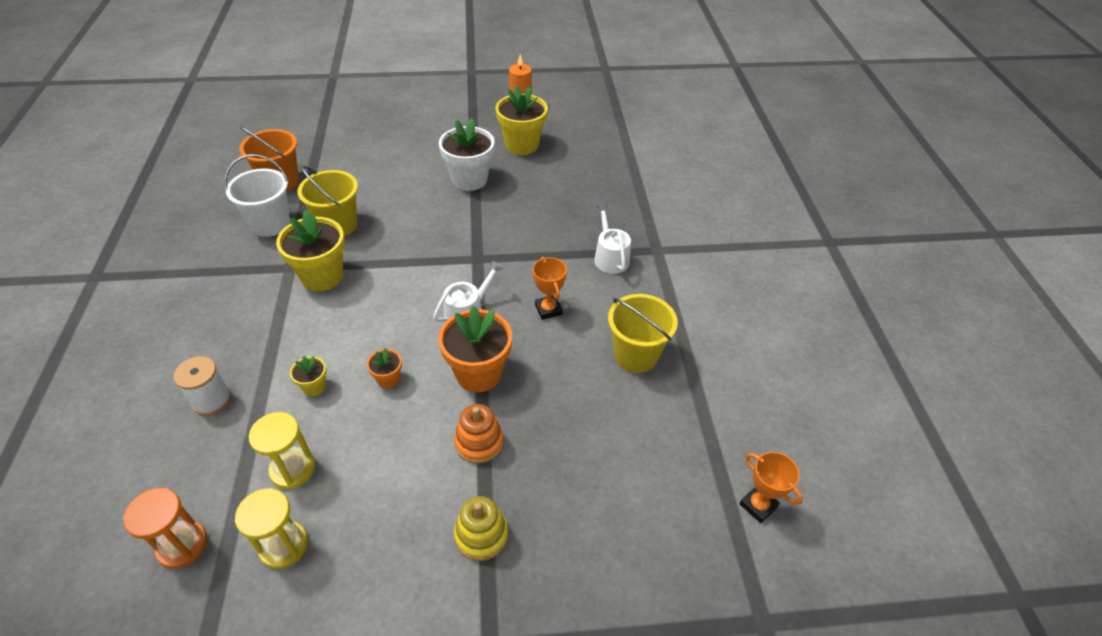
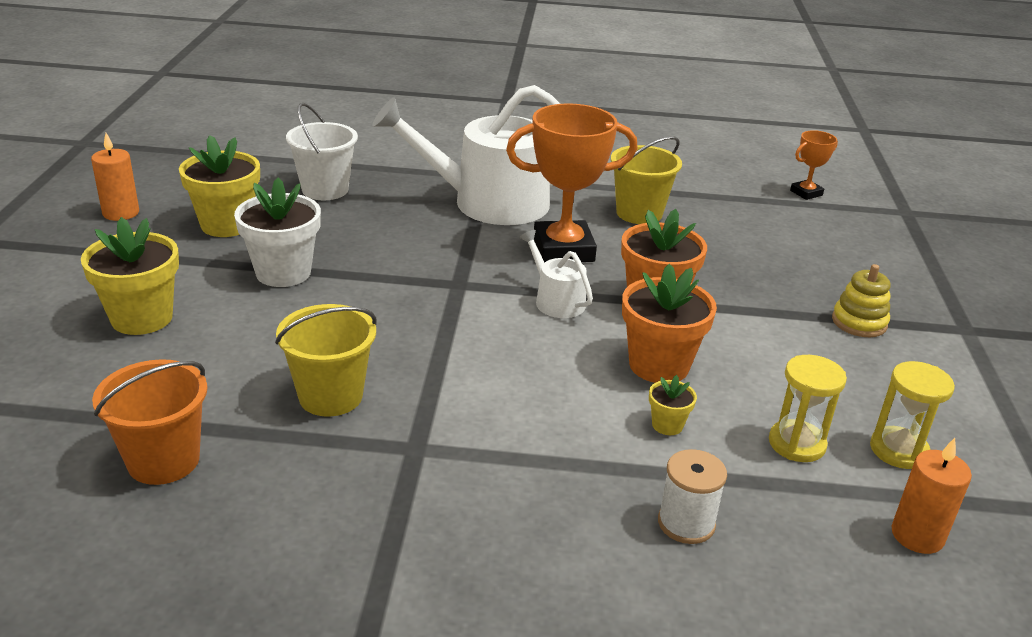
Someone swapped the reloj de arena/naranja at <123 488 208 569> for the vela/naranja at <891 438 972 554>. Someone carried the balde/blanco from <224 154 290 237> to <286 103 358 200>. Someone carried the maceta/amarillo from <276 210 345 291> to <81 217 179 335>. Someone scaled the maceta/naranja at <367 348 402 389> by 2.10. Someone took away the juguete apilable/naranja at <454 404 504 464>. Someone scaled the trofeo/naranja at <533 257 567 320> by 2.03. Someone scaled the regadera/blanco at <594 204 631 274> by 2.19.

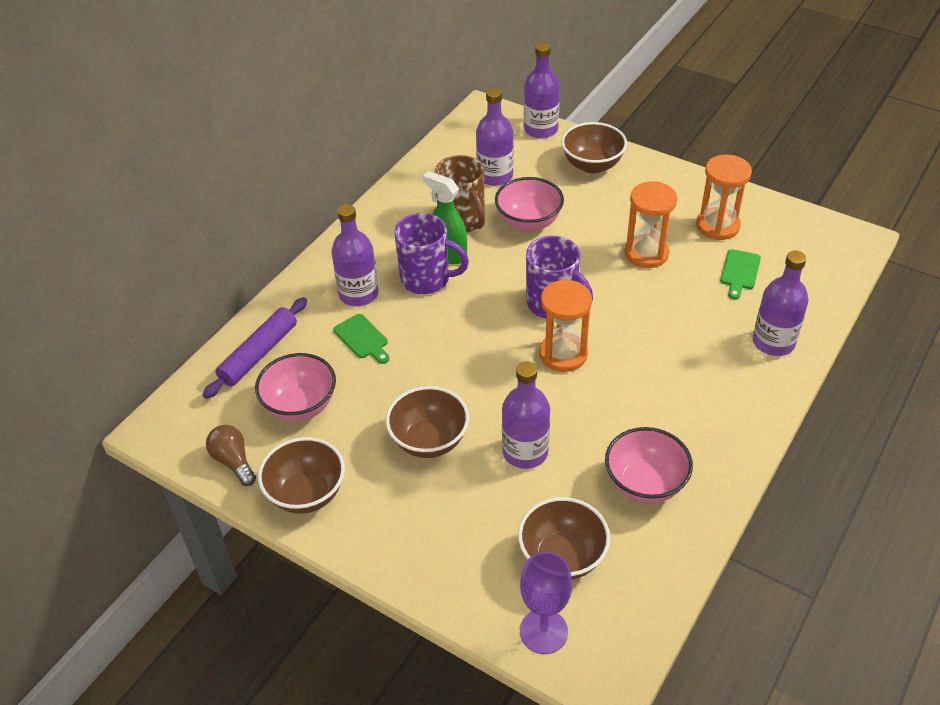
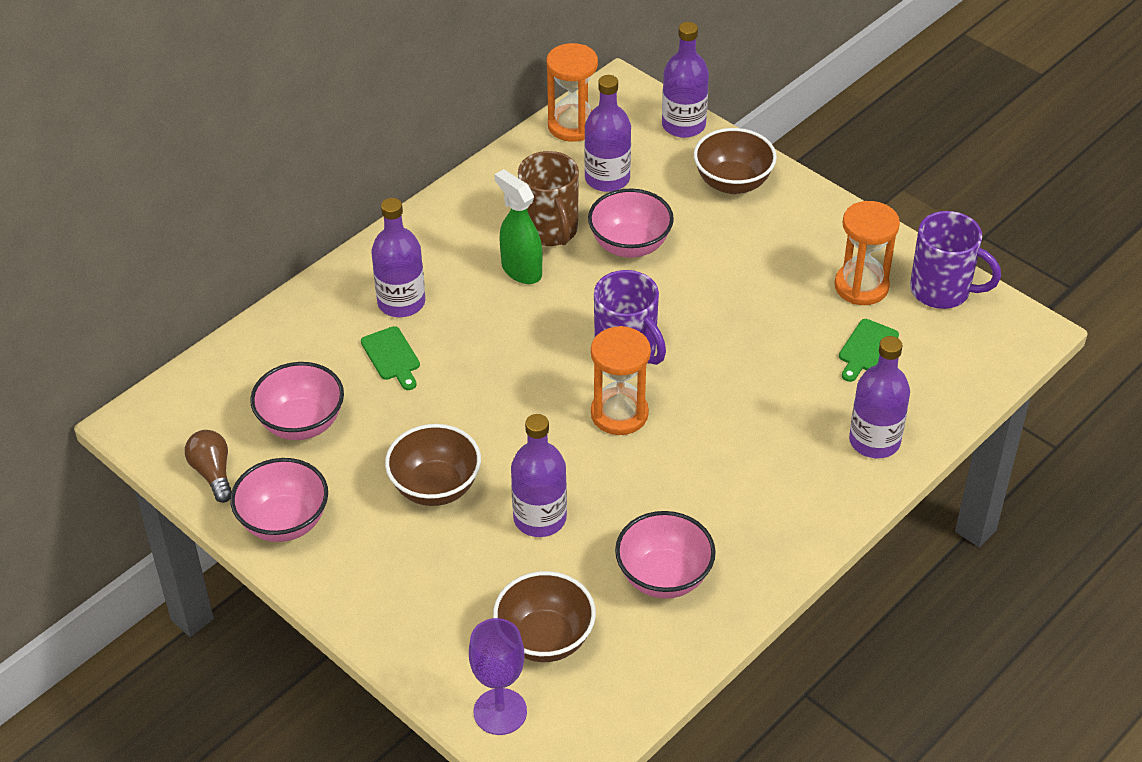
Someone took away the rodillo/morado at <203 297 307 399>. Someone repainted the cuenco/marrón at <258 437 345 514>, which became the cuenco/rosa at <230 458 328 542>. Someone carried the taza/morado from <394 213 469 294> to <910 211 1001 309>. Someone carried the reloj de arena/naranja from <625 181 677 268> to <546 43 598 142>.

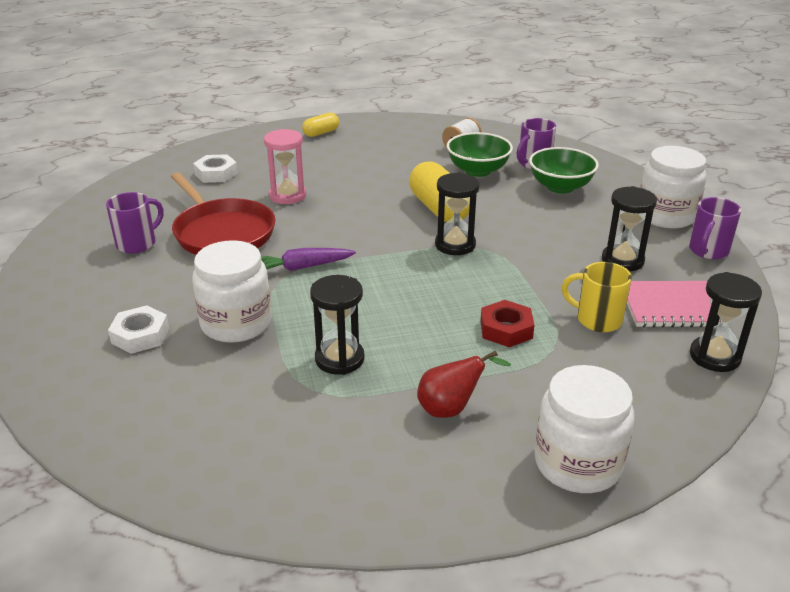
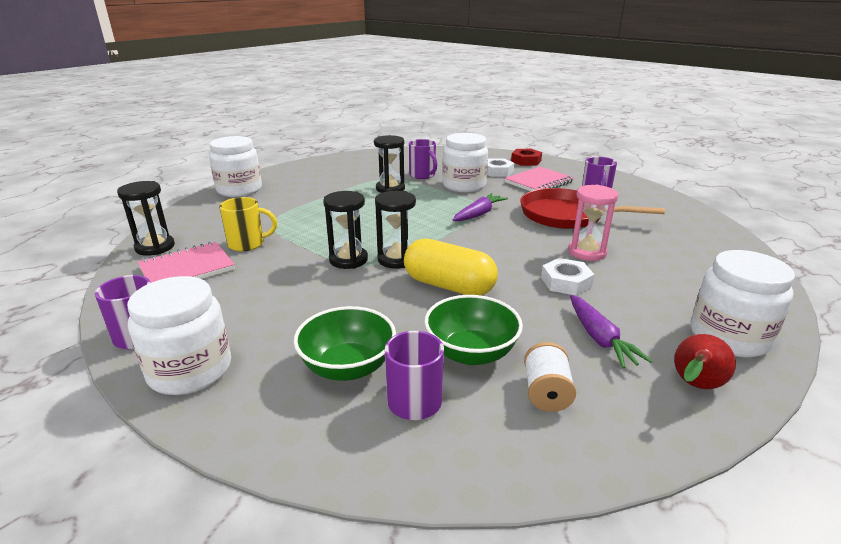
Someone carried the tuerca/blanco from <193 154 238 183> to <541 258 595 296>. Someone swapped the cápsula/amarillo at <302 112 339 137> for the tarro/blanco at <691 250 795 357>. Someone carried the pera/rojo from <417 350 511 418> to <674 334 736 389>. Someone carried the tuerca/rojo from <481 300 534 347> to <511 149 542 166>. Someone carried the reloj de arena/negro from <602 186 657 271> to <323 191 368 269>. Someone put down the taza/morado at <409 139 437 179>. Someone put down the cuaderno/rosa at <504 167 574 191>. Someone put down the zanahoria/morado at <570 295 652 368>.

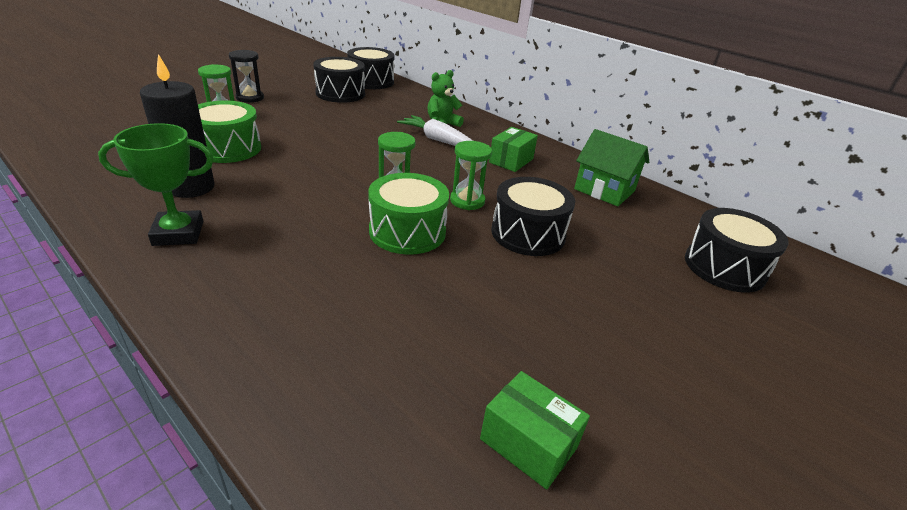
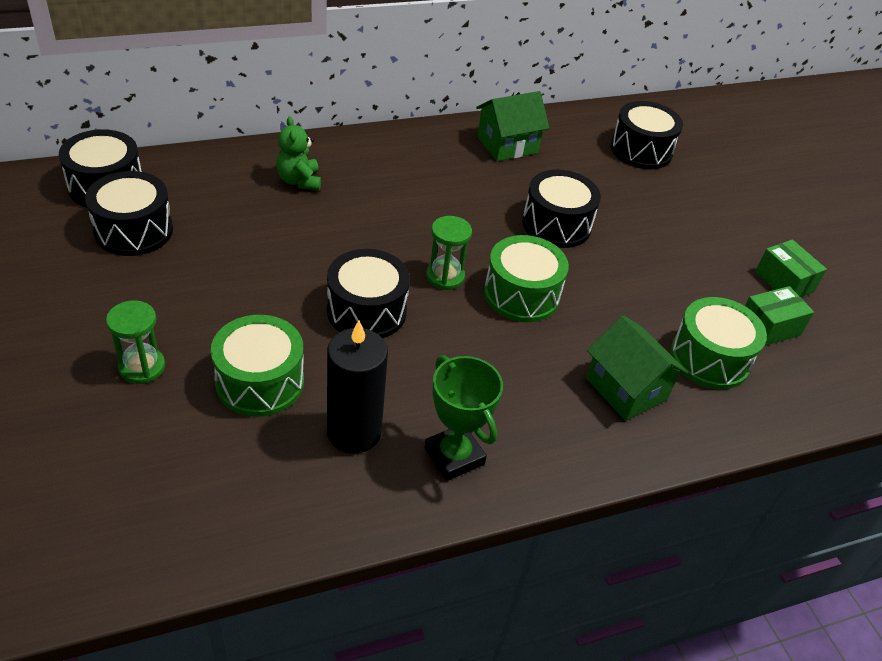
Someone rotated the trofeo/verde at <98 123 214 246> by 45 degrees counterclockwise. Someone took away the reloj de arena/negro at <229 50 264 103>. Someone took away the zanahoria/blanco at <397 115 473 146>. Someone took away the reloj de arena/verde at <450 141 492 210>. Someone carried the caja/verde from <489 127 538 172> to <755 240 827 298>. Someone put down the tambor/negro at <327 249 410 338>. Someone put down the casa/verde at <586 315 688 421>. Someone put down the tambor/verde at <670 297 767 390>.

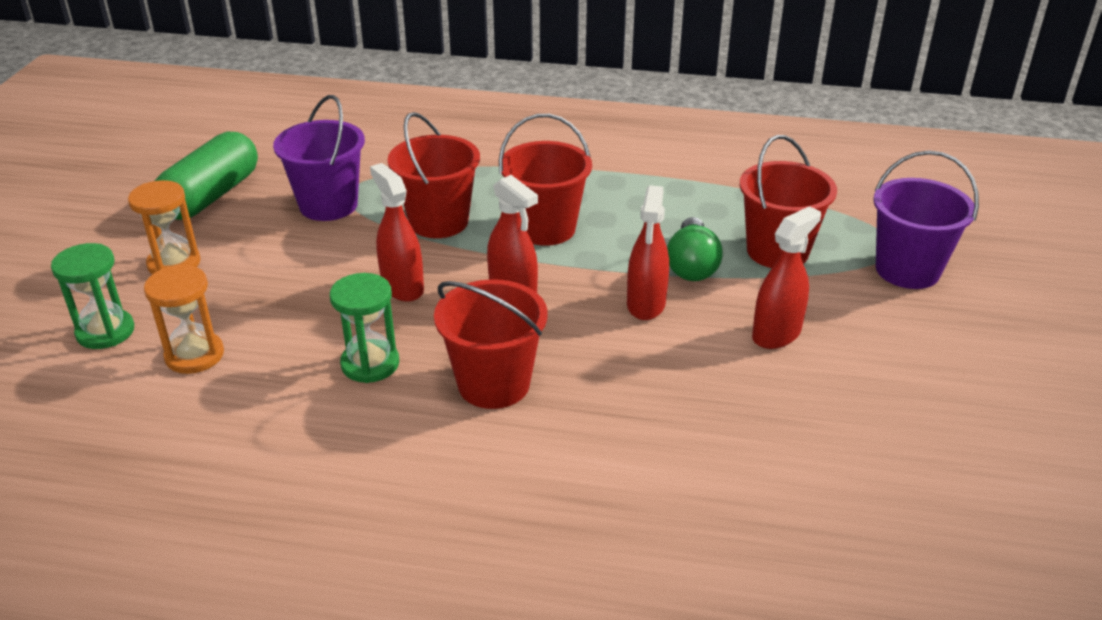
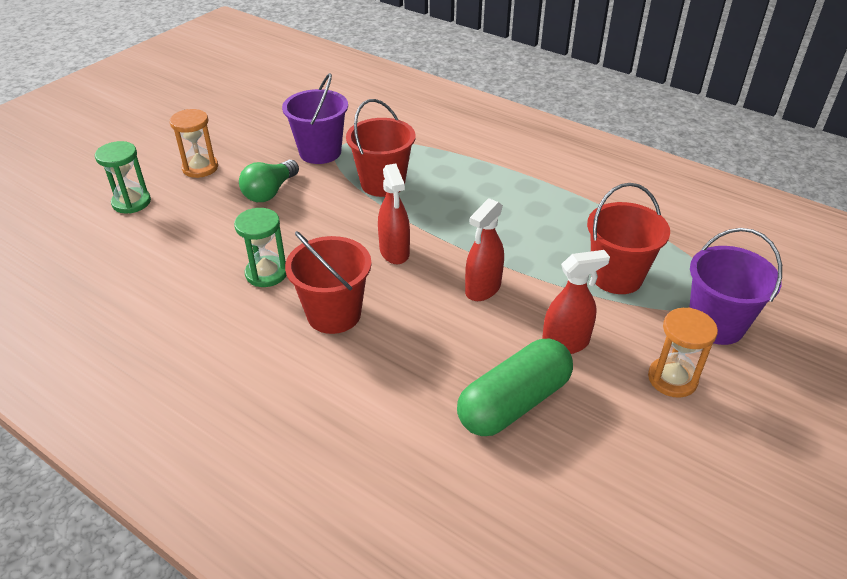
Someone carried the reloj de arena/naranja from <144 265 224 374> to <648 308 718 398>. Someone carried the cápsula/verde from <155 132 258 220> to <457 339 573 436>. Someone took away the pulverizador/rojo at <370 163 424 302>. Someone took away the balde/rojo at <499 114 592 246>. Someone carried the bombilla/verde from <667 217 723 281> to <239 160 299 202>.

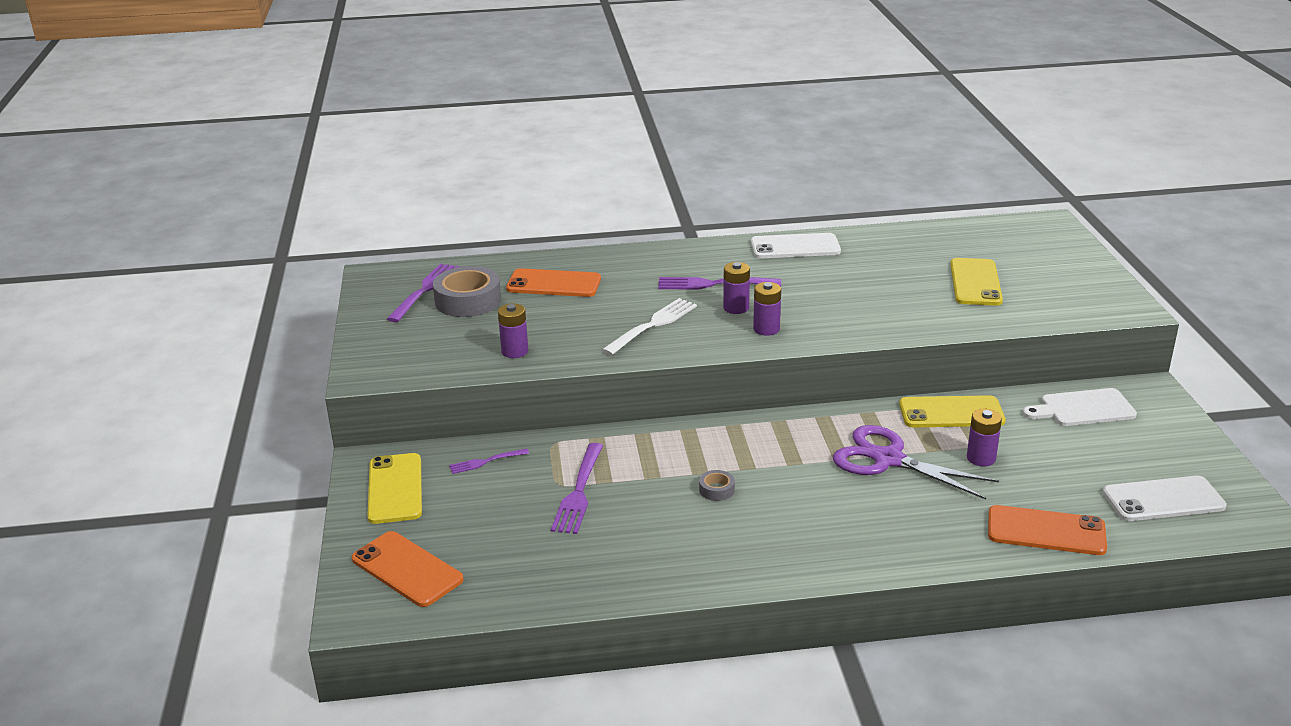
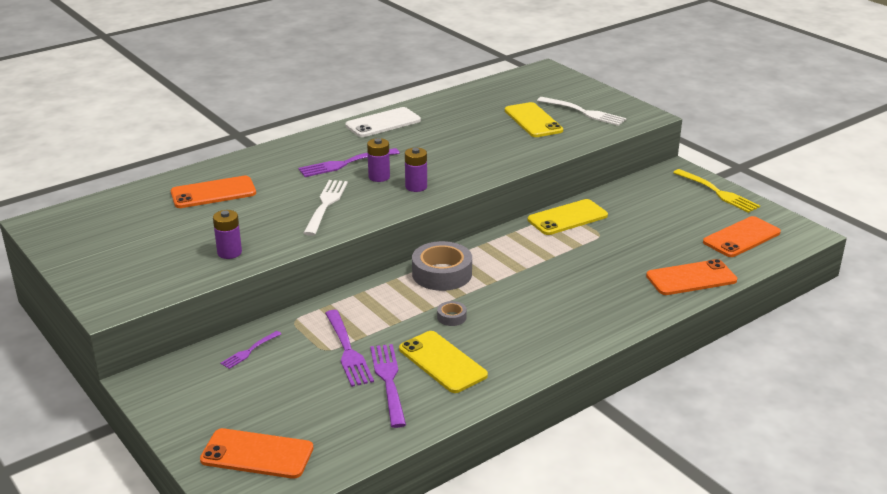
Someone carried the móvil/amarillo from <367 453 422 524> to <399 331 488 393>. Someone carried the tenedor/morado from <387 263 460 322> to <370 344 406 428>. Someone carried the cinta adhesiva/gris from <433 266 501 317> to <412 241 472 291>. Someone took away the tijeras/morado at <833 425 999 500>. Someone took away the pila/morado at <967 409 1002 466>. Someone took away the tabla de cortar/blanco at <1022 388 1137 426>. Someone repainted the móvil/blanco at <1102 476 1227 521>, which became the móvil/naranja at <703 216 781 257>. Someone put down the tenedor/blanco at <537 97 626 126>. Someone put down the tenedor/amarillo at <673 169 760 213>.

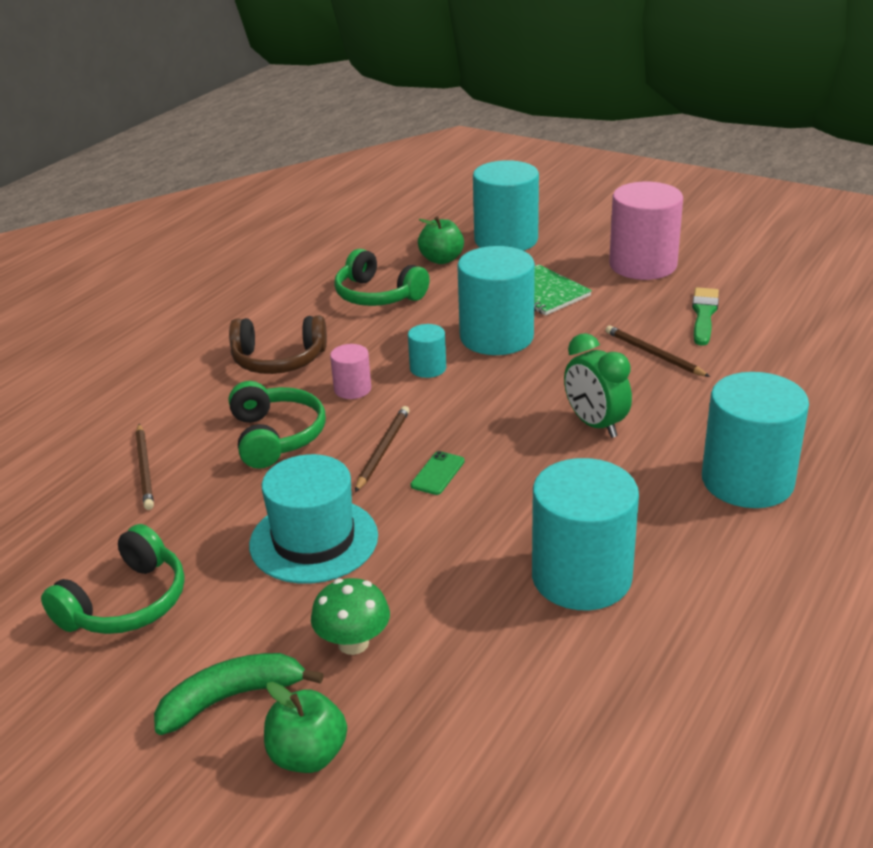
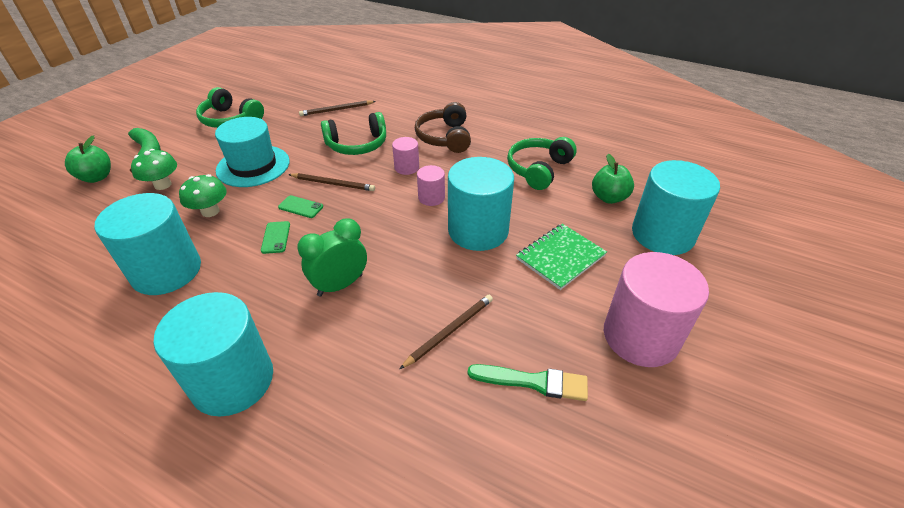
Someone repainted the cilindro/turquesa at <408 324 446 378>, which became the cilindro/rosa at <417 165 445 206>. Someone put down the seta/verde at <179 174 227 217>. Someone put down the móvil/verde at <261 221 290 254>.

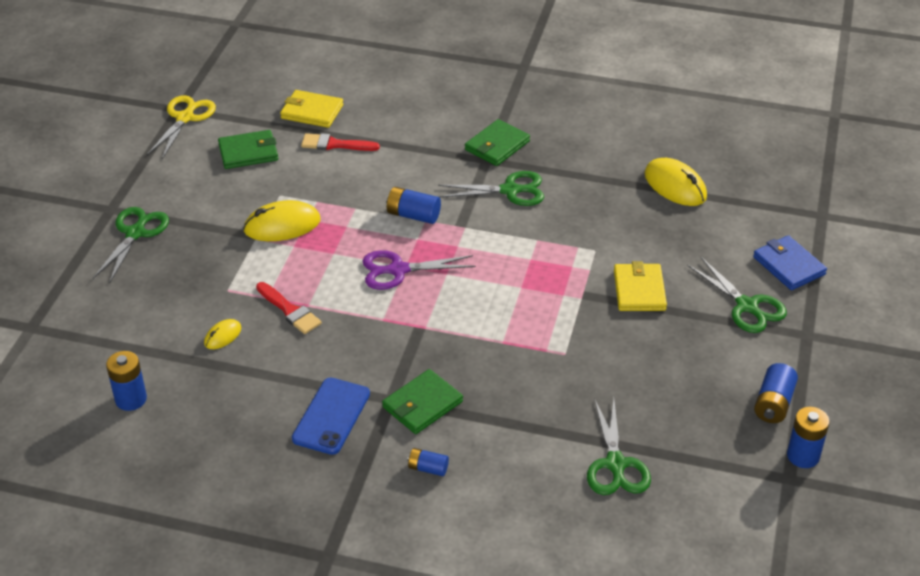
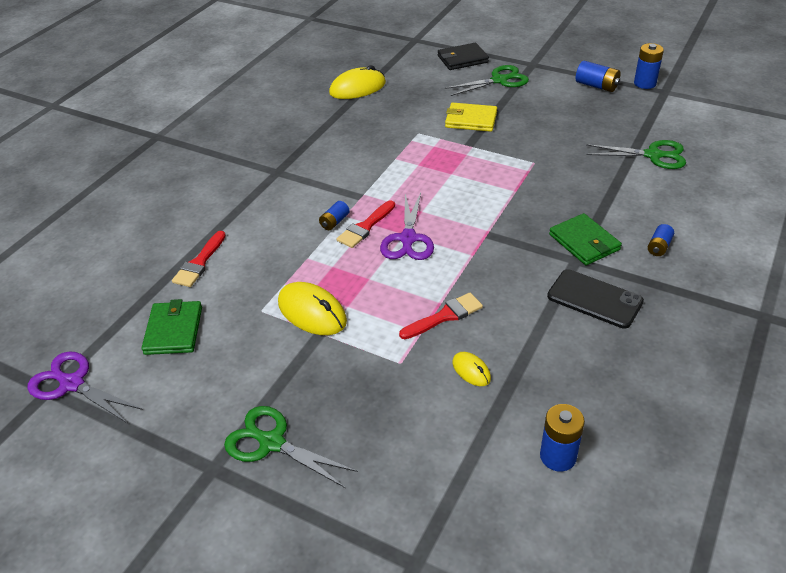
Someone repainted the tijeras/amarillo at <147 95 216 159>, which became the tijeras/morado at <28 351 143 424>. Someone rotated the ratón/amarillo at <243 200 320 241> by 45 degrees counterclockwise. Someone took away the cartera/amarillo at <280 90 343 128>. Someone repainted the móvil/azul at <292 378 370 455>, which became the móvil/negro at <547 269 644 329>. Someone scaled the pila/azul at <386 187 441 224> by 0.63. Someone took away the tijeras/verde at <438 171 544 206>. Someone took away the cartera/verde at <465 119 530 166>. Someone repainted the cartera/azul at <753 235 827 290>, which became the cartera/negro at <438 43 489 70>. Someone put down the pincel/rojo at <337 200 395 248>.

